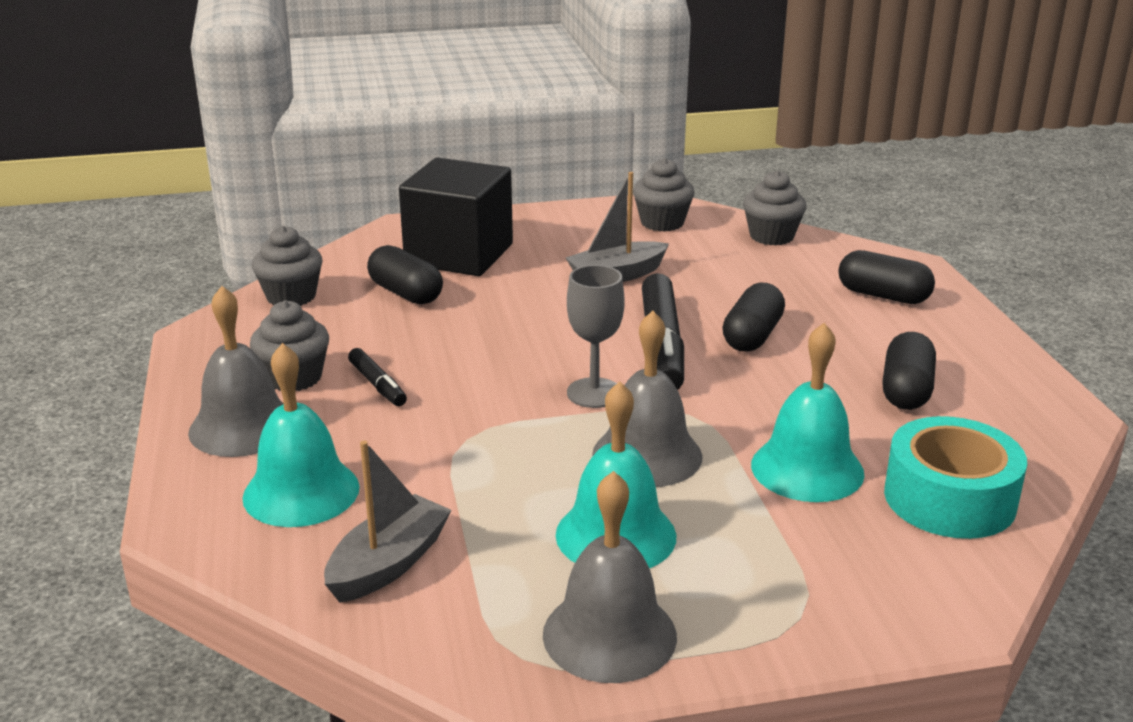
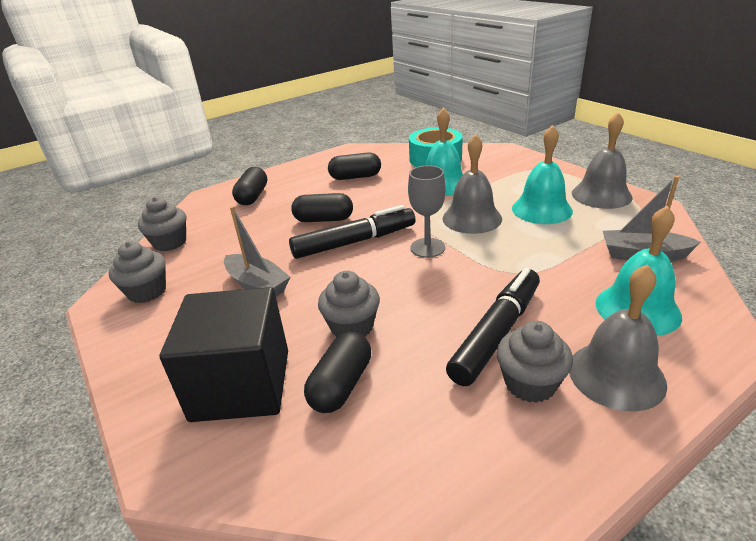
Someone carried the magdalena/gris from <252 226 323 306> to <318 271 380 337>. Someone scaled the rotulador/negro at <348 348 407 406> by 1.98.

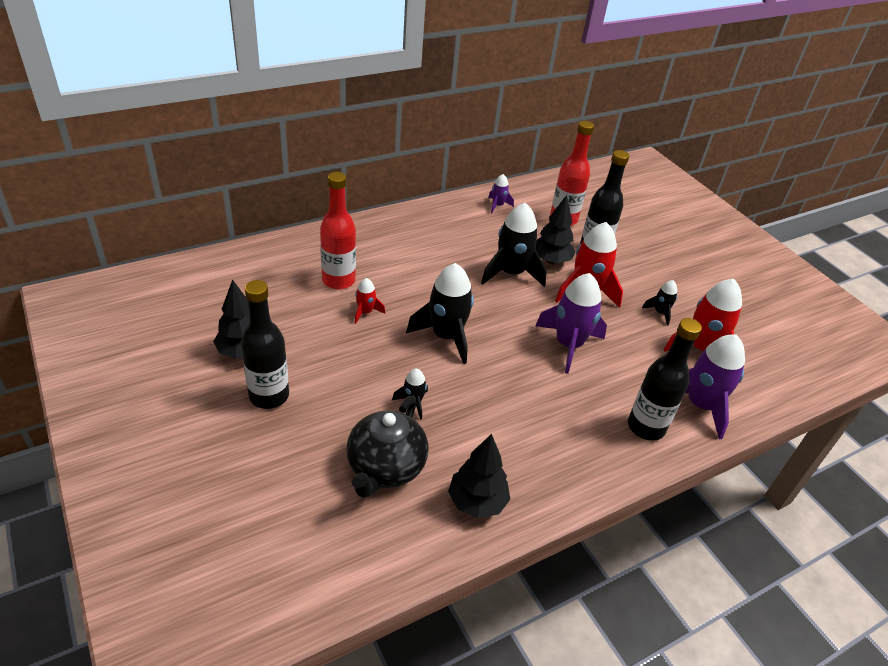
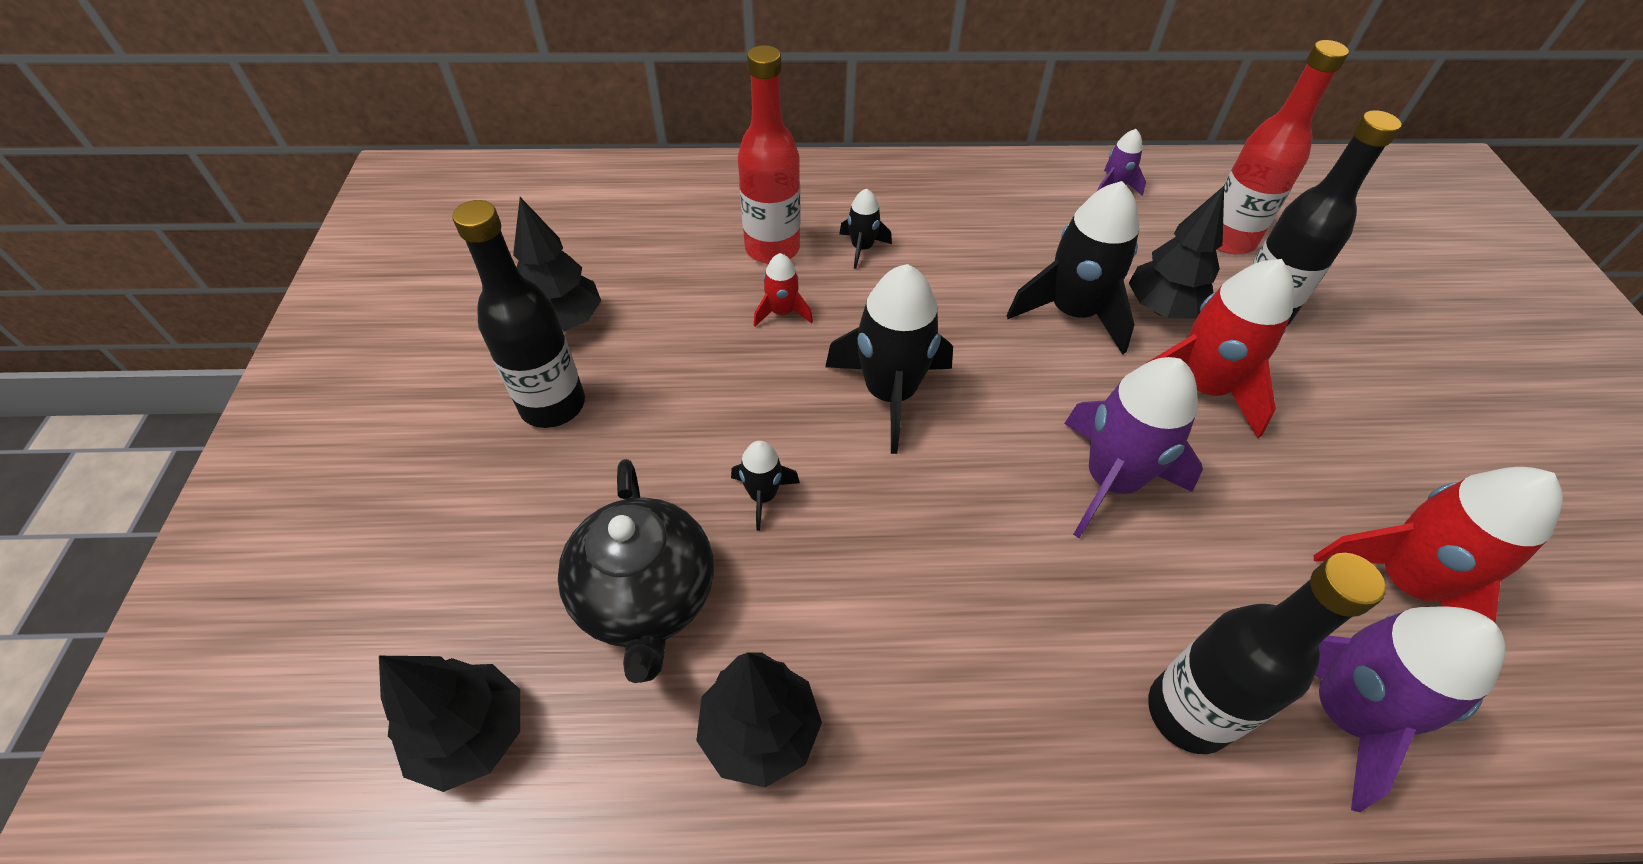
Someone rotated the tetera/negro at <346 395 429 498> by 60 degrees counterclockwise. Someone carried the cohete/negro from <642 280 677 325> to <839 188 892 269>. Someone put down the árbol/negro at <379 656 520 792>.

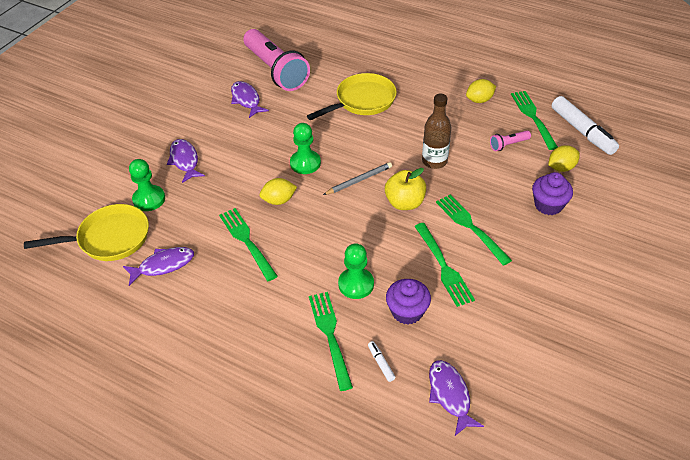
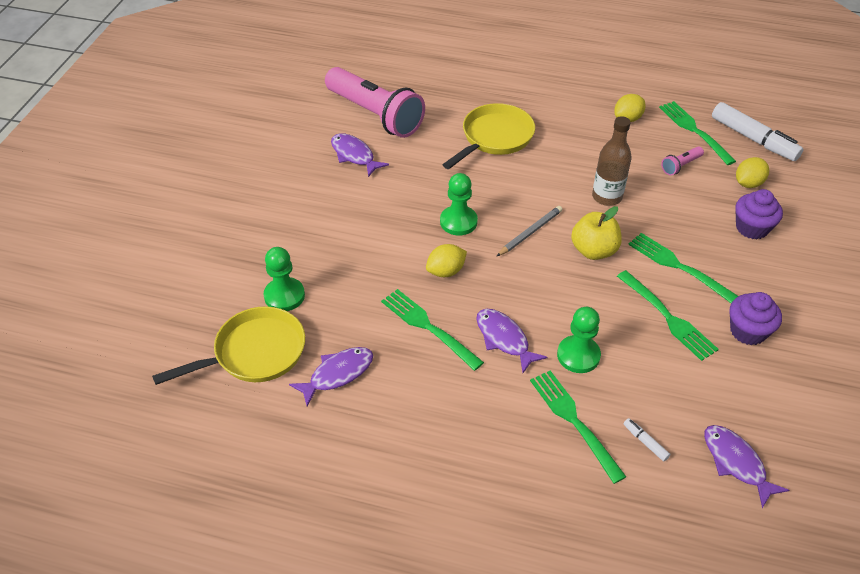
Someone carried the pez/morado from <167 139 205 183> to <476 309 548 373>. Someone carried the magdalena/morado from <386 279 431 325> to <730 292 782 345>.

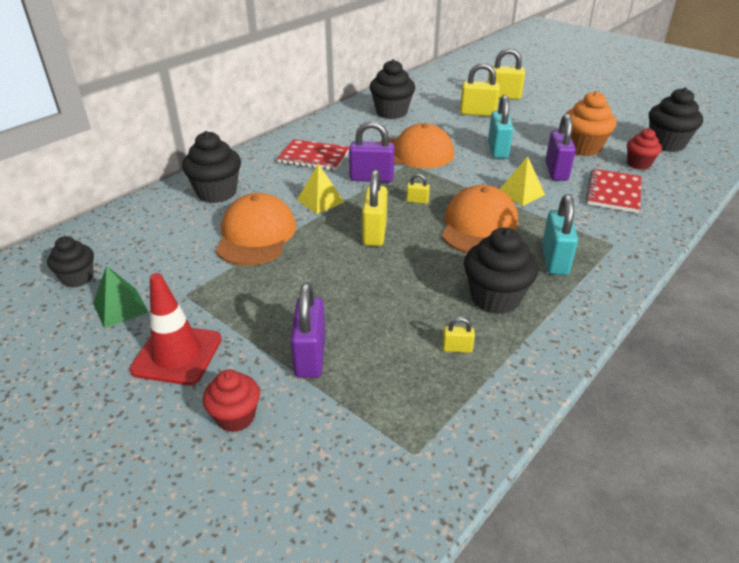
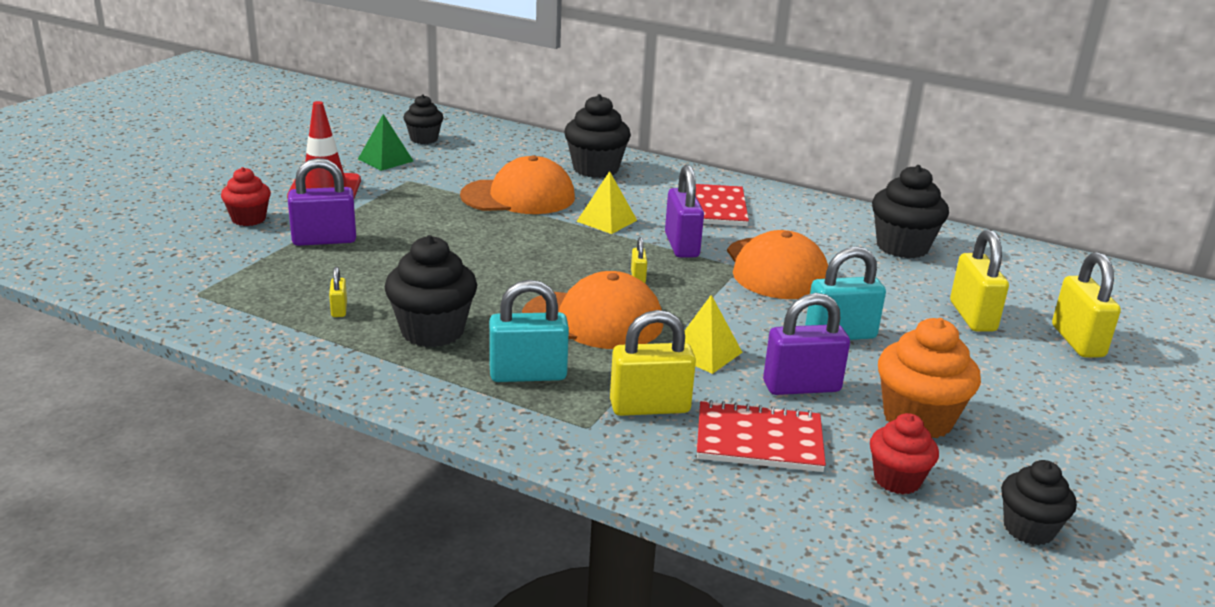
Someone carried the candado/amarillo from <362 169 387 246> to <610 310 696 416>. Someone scaled the magdalena/negro at <649 87 703 152> by 0.63.

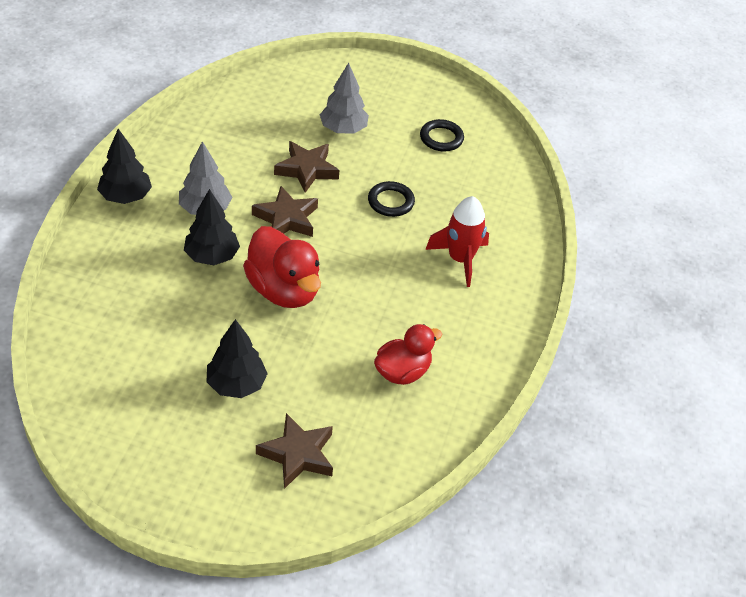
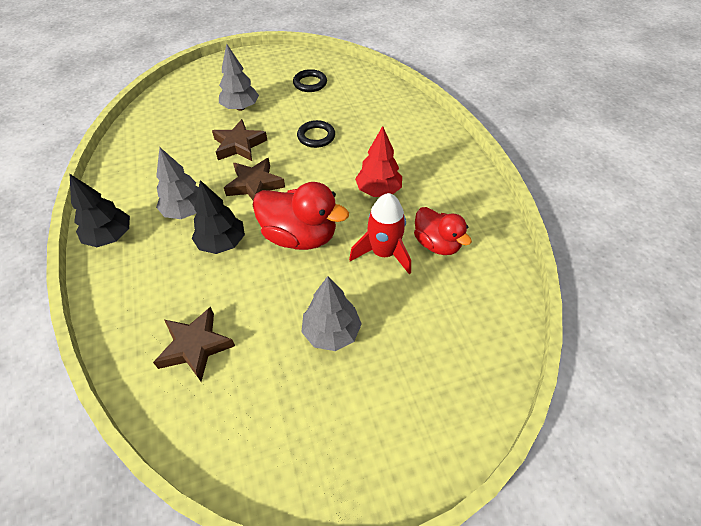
Someone repainted the árbol/negro at <206 319 268 398>, which became the árbol/gris at <302 276 362 351>. Someone carried the estrella/marrón from <256 413 333 489> to <153 307 235 382>. Someone rotated the pato/rojo at <374 324 442 385> by 120 degrees clockwise. Someone carried the cohete/rojo from <425 196 489 287> to <349 193 411 274>. Someone put down the árbol/rojo at <355 126 402 197>.

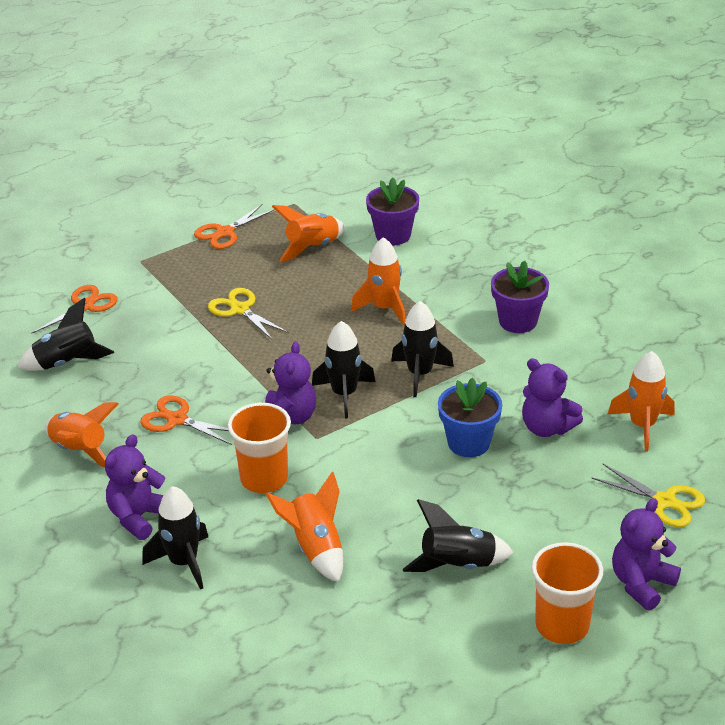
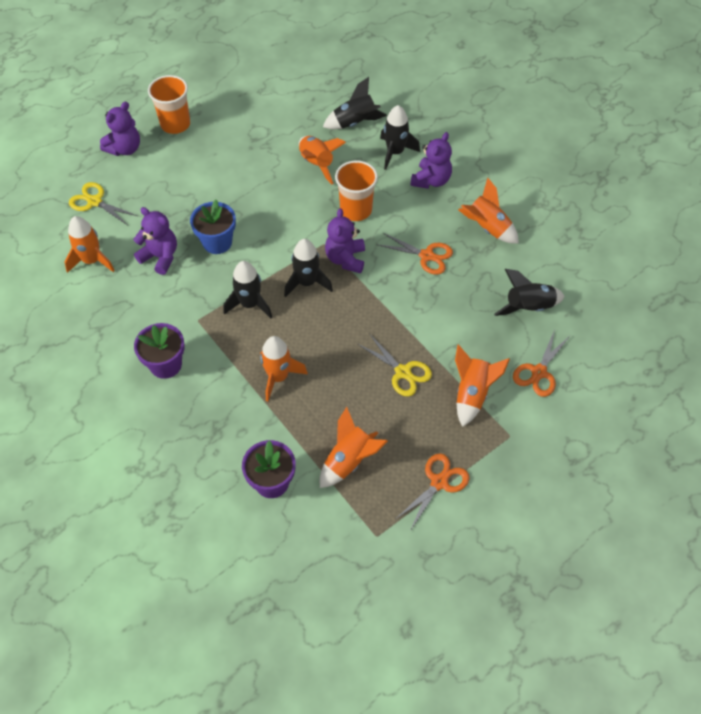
Someone carried the cohete/negro from <403 499 514 572> to <323 77 387 129>. Someone put down the cohete/naranja at <455 345 510 427>.

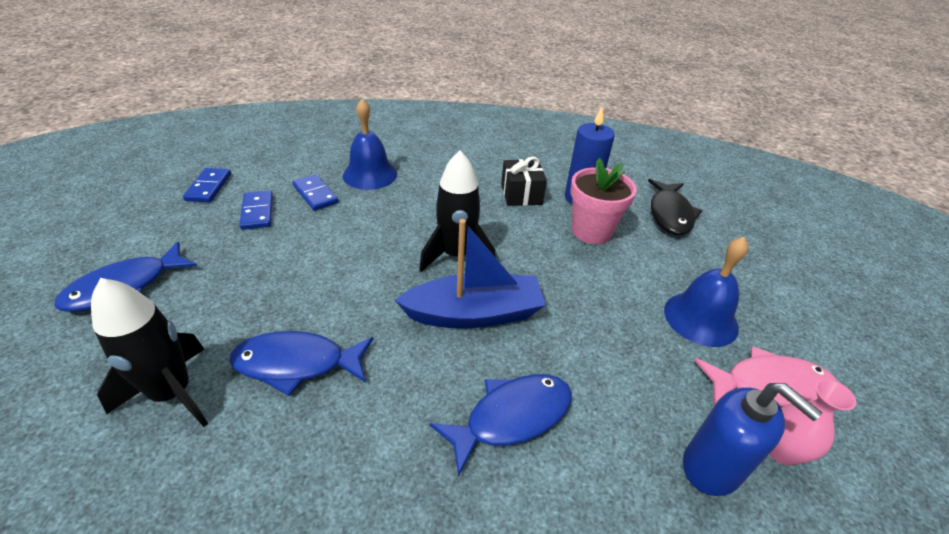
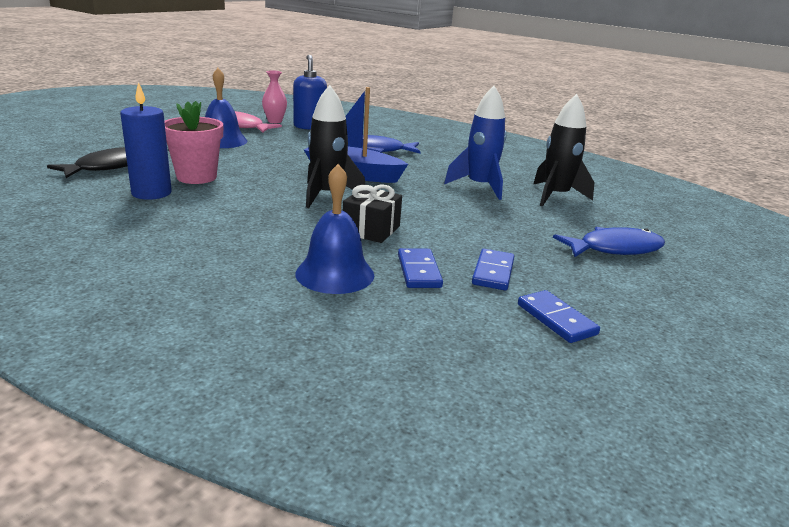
Someone rotated the ficha de dominó/azul at <183 168 231 202> by 60 degrees counterclockwise. Someone swapped the pez/azul at <229 331 373 396> for the cohete/azul at <444 86 507 200>. Someone carried the regalo/negro from <501 157 547 206> to <343 185 402 243>.

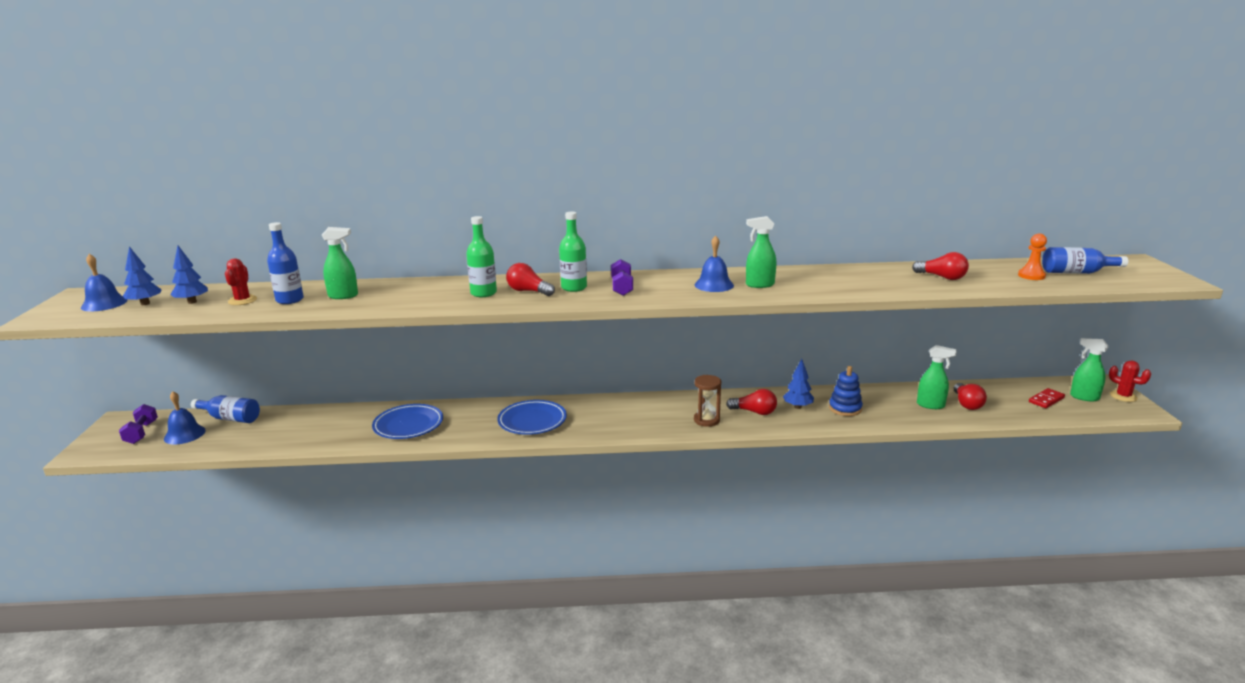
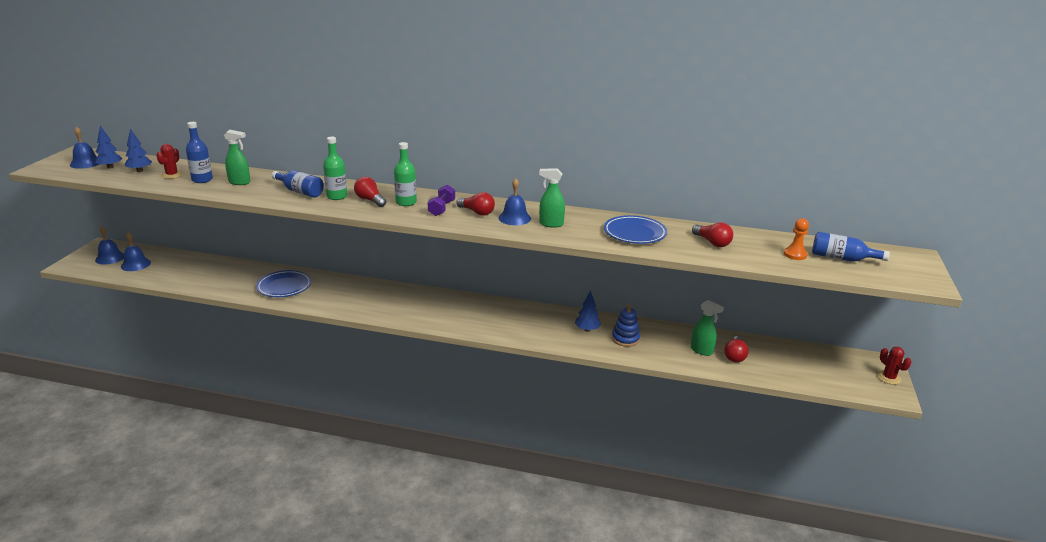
Someone swapped the mancuerna/morado at <119 404 158 444> for the campana/azul at <95 226 124 265>. Someone carried the botella/azul from <191 395 260 423> to <271 171 324 198>. Someone carried the plato/azul from <497 400 567 435> to <604 215 667 244>. Someone took away the reloj de arena/marrón at <694 375 721 427>. Someone carried the bombilla/rojo from <726 389 777 415> to <456 192 495 216>. Someone took away the ficha de dominó/rojo at <1029 388 1065 408>. Someone took away the pulverizador/verde at <1070 338 1108 401>.

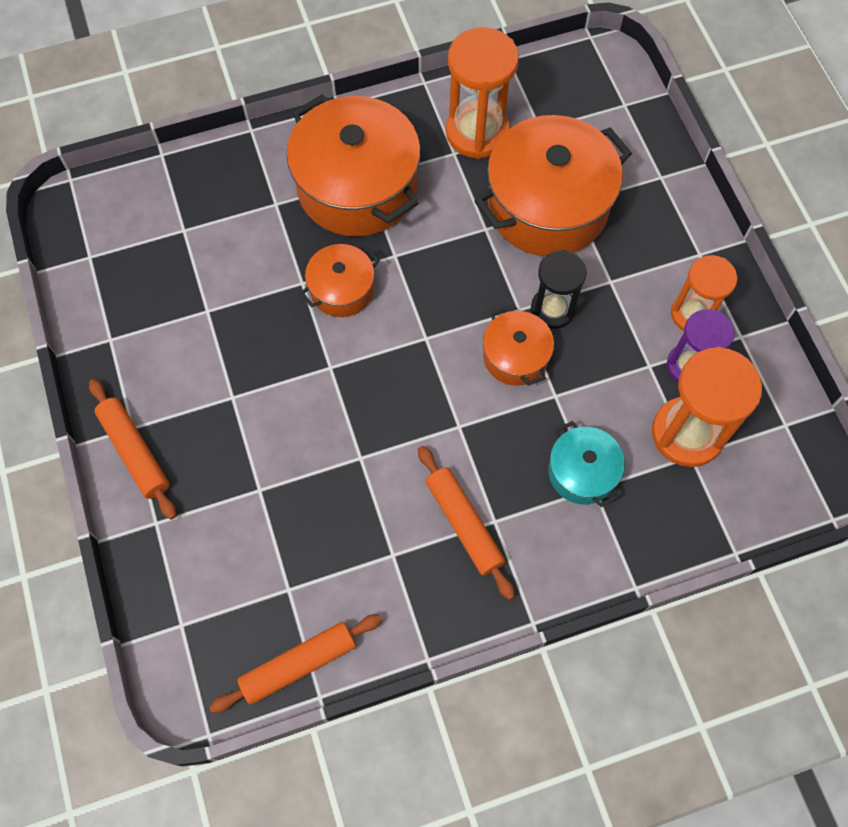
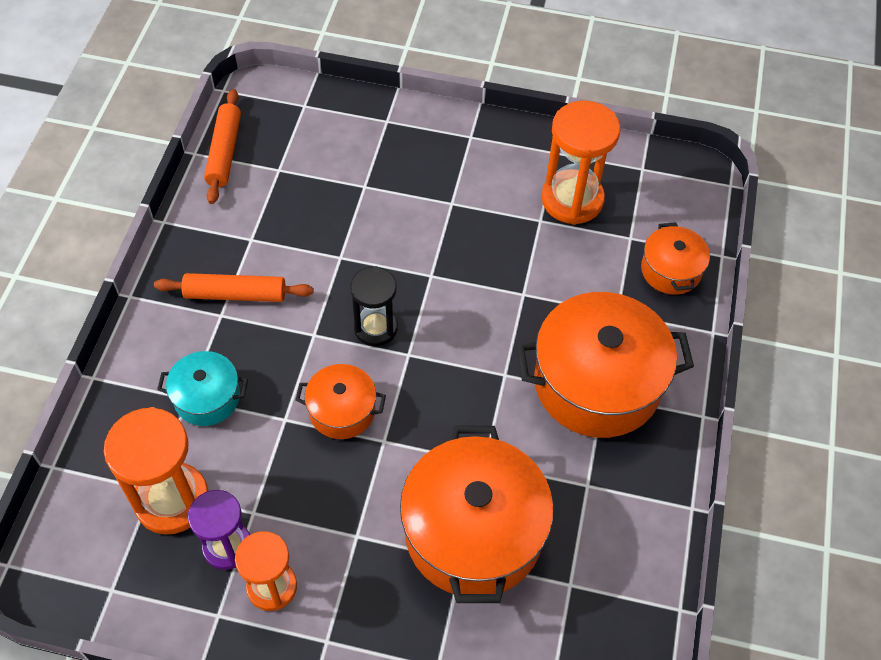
Someone took away the rodillo/naranja at <89 379 176 520>. Someone carried the olla/naranja from <300 244 380 317> to <641 222 710 295>. Someone carried the reloj de arena/naranja from <446 27 519 159> to <541 101 620 225>. Someone carried the reloj de arena/negro from <531 250 587 329> to <350 266 398 346>.

